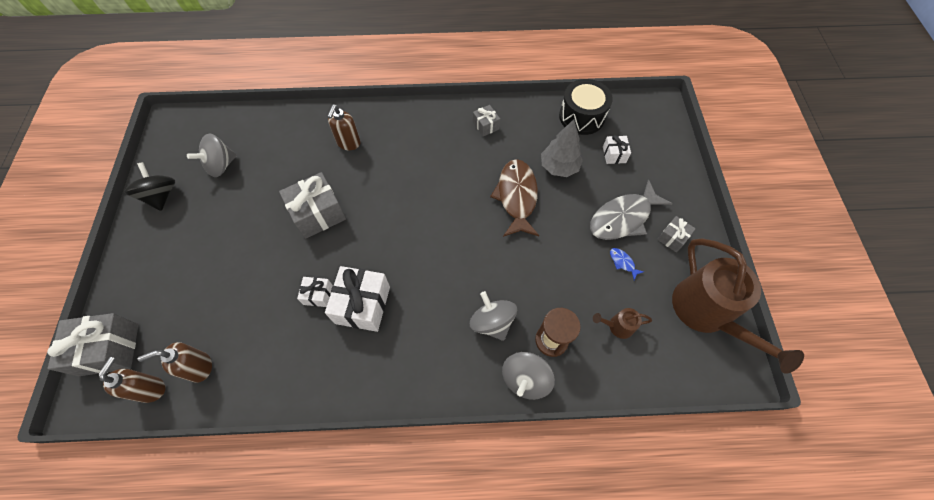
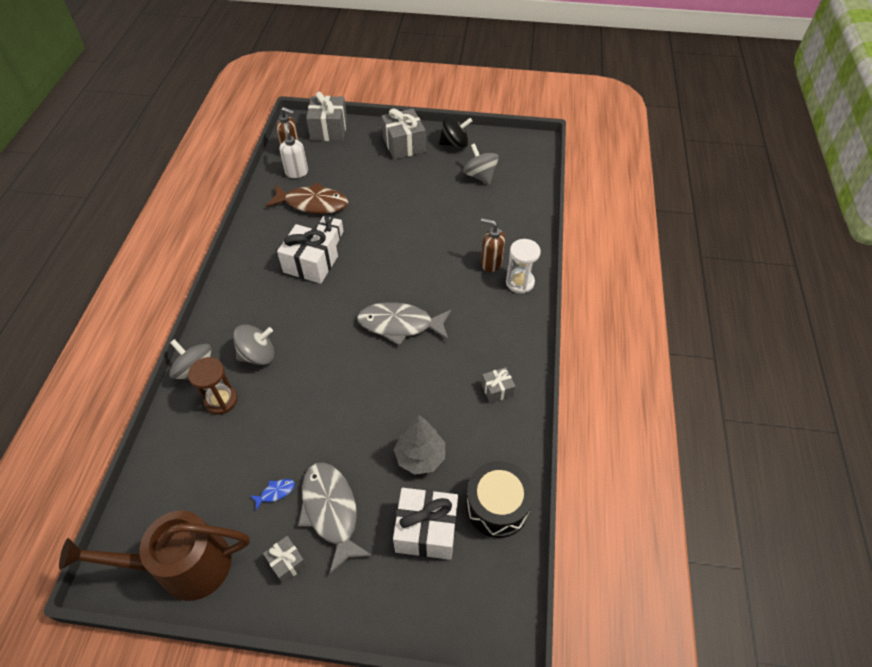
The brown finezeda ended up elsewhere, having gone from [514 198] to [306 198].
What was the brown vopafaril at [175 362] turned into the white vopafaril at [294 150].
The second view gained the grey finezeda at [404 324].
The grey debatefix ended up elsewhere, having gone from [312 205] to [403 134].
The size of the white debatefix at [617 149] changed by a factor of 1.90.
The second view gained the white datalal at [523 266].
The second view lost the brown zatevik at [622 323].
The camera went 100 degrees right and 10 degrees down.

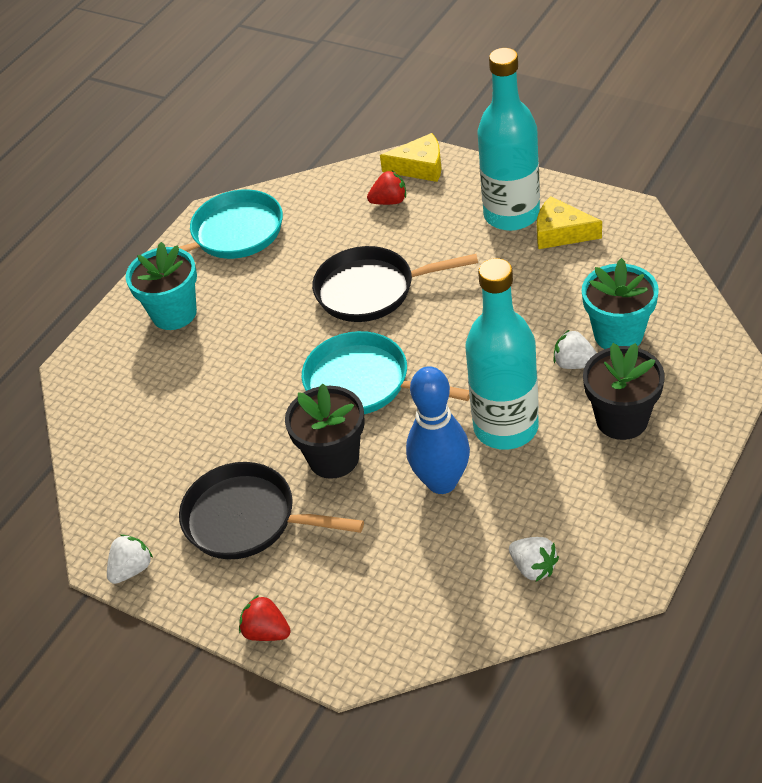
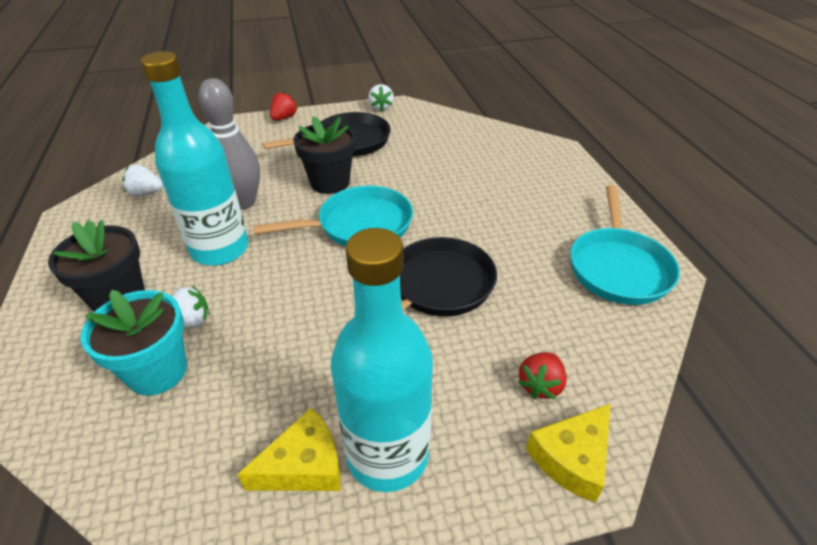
What was the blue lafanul at [438 430] turned into the grey lafanul at [229 144].
The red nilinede at [265 618] ended up facing another way, 45 degrees counterclockwise from before.
The second view lost the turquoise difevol at [161 286].
The camera went 130 degrees right and 5 degrees down.

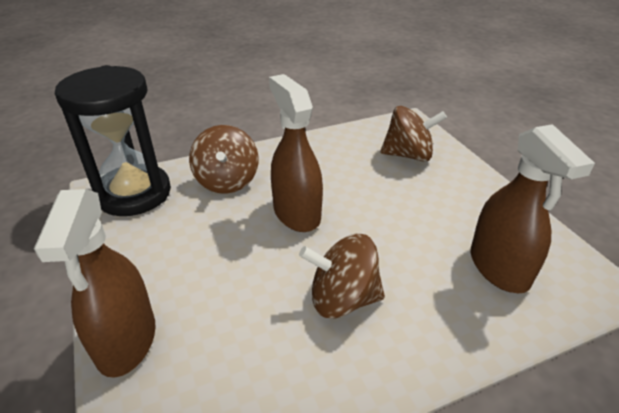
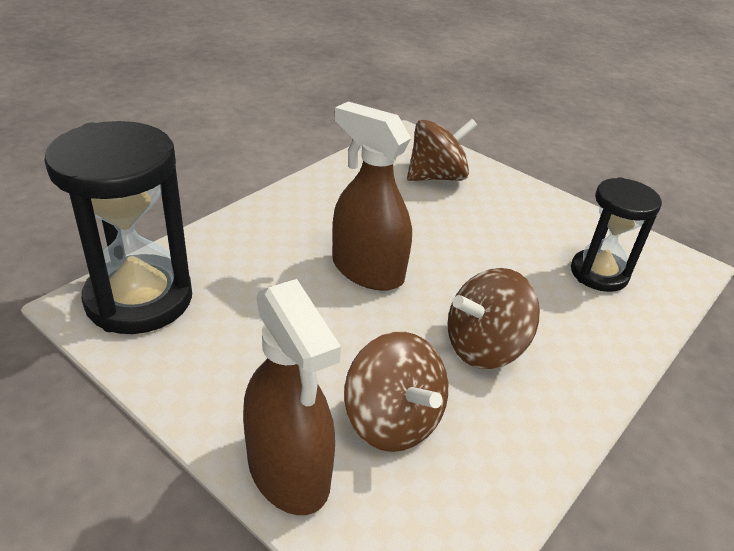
The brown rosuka ended up elsewhere, having gone from [224 159] to [396 392].
Where the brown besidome stood at [533 208], the black datalal came to stand at [616 234].
The camera went 30 degrees left and 0 degrees up.

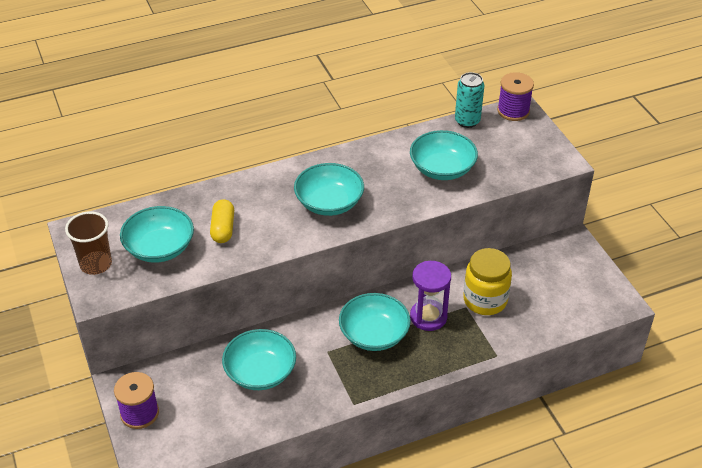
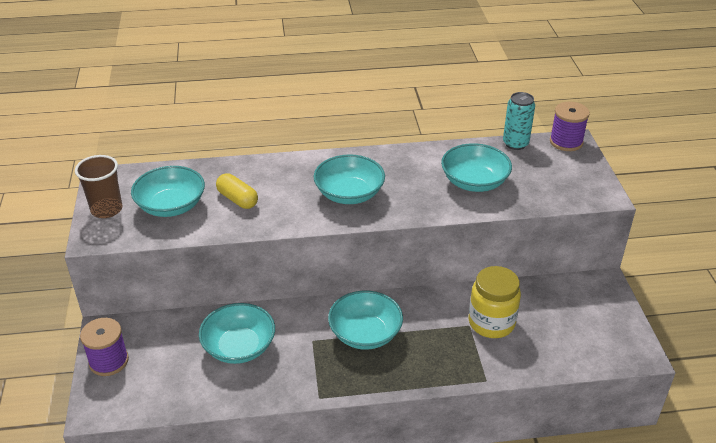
The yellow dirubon at [222 221] ended up facing another way, 60 degrees counterclockwise from before.
The second view lost the purple datalal at [430 296].
The camera went 15 degrees right and 5 degrees down.

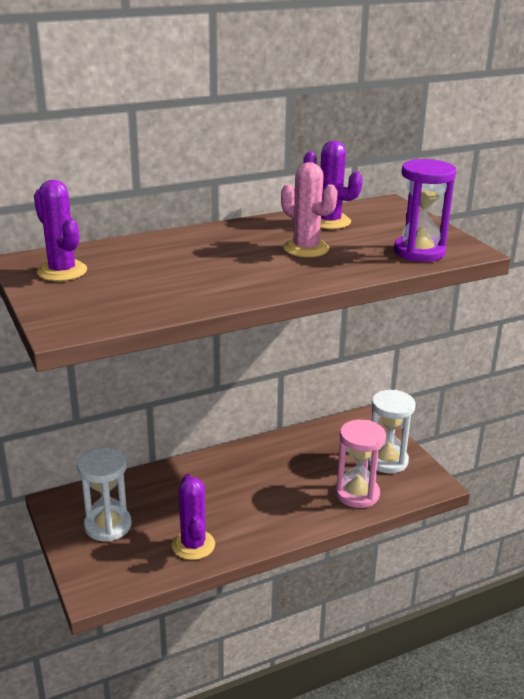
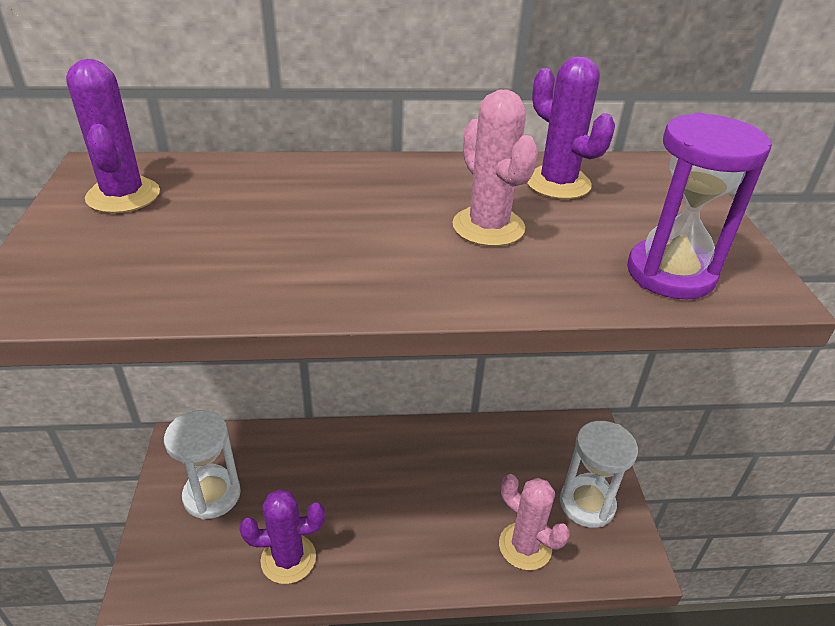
The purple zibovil at [193 517] ended up facing another way, 75 degrees clockwise from before.
Where the pink datalal stood at [361 464], the pink zibovil came to stand at [534 522].
The camera went 20 degrees right and 10 degrees up.

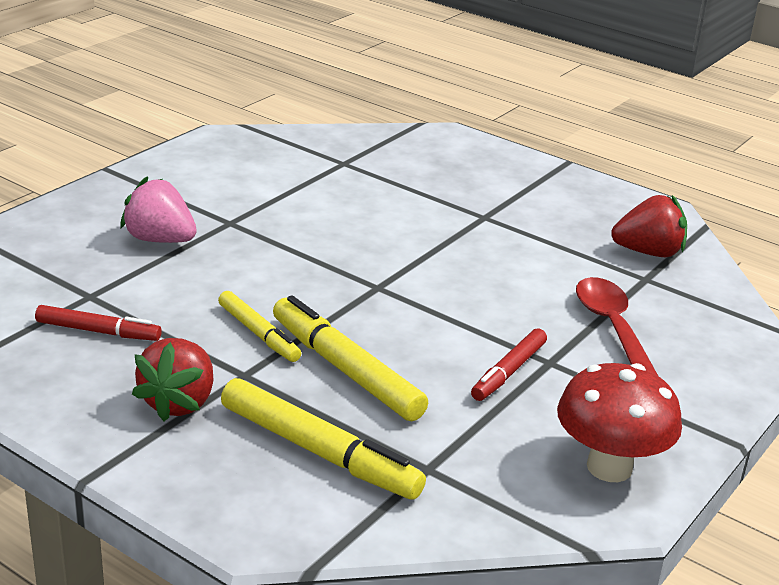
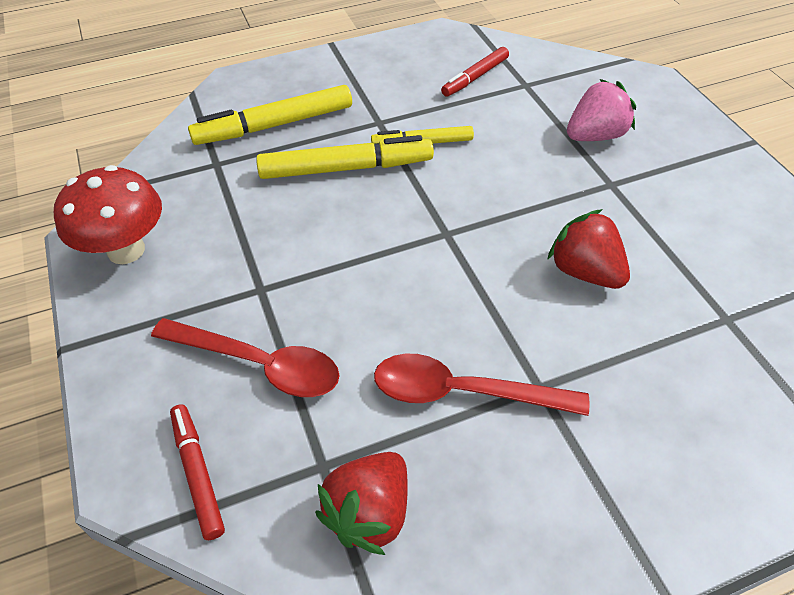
The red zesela ended up elsewhere, having gone from [509 364] to [197 472].
The second view gained the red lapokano at [481 385].
The red nilinede ended up elsewhere, having gone from [172 379] to [589 249].
The camera went 125 degrees right and 20 degrees up.

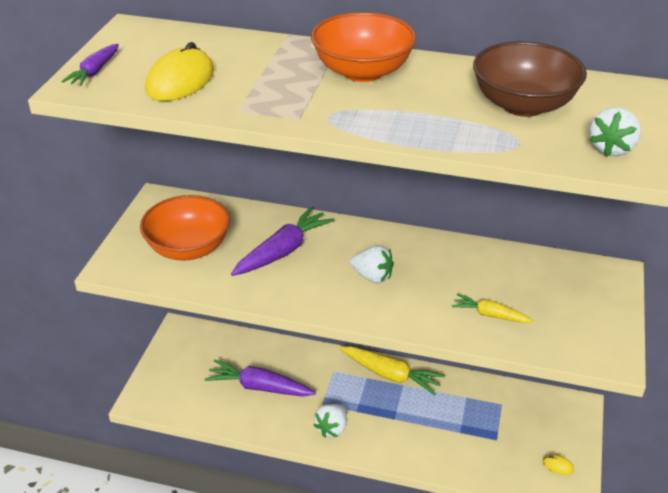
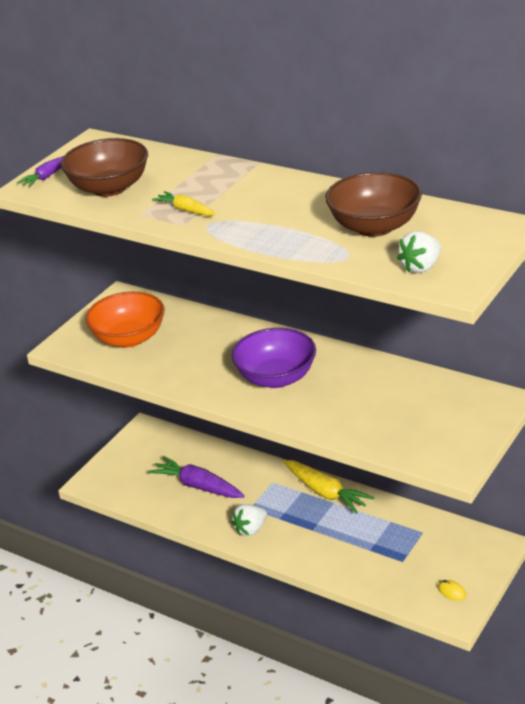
Where the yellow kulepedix stood at [179 71], the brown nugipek came to stand at [104 167].
The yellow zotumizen ended up elsewhere, having gone from [493 308] to [184 203].
Where the white nilinede stood at [372 264], the purple nugipek came to stand at [274 358].
The second view lost the purple zotumizen at [282 241].
The second view lost the orange nugipek at [364 47].
The camera went 20 degrees right and 5 degrees down.

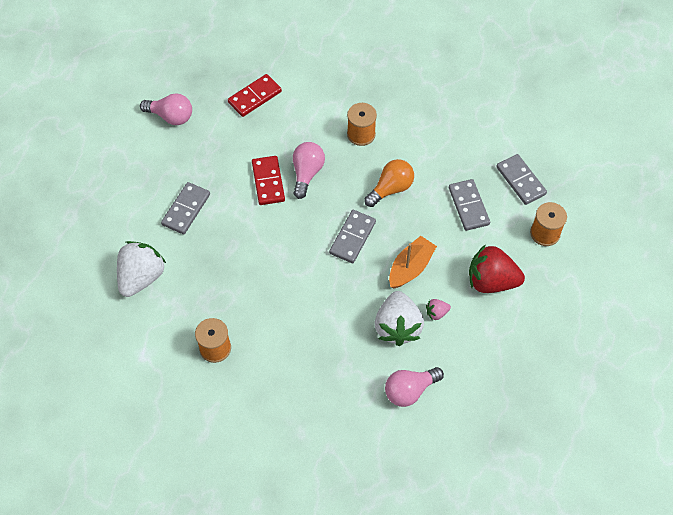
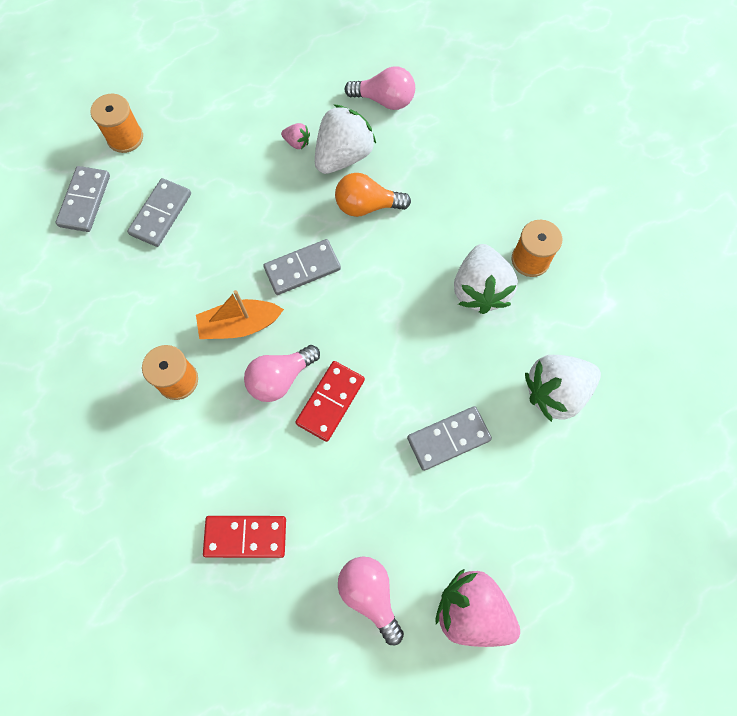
The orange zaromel ended up elsewhere, having gone from [413 262] to [240 314].
The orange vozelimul ended up elsewhere, having gone from [389 183] to [373 195].
The second view gained the pink nilinede at [477 608].
The second view gained the white nilinede at [486 279].
The second view lost the red nilinede at [497 268].
The camera went 140 degrees left and 10 degrees up.

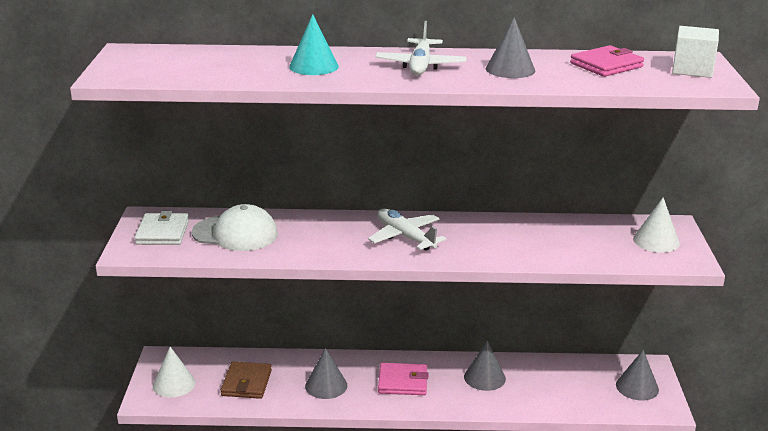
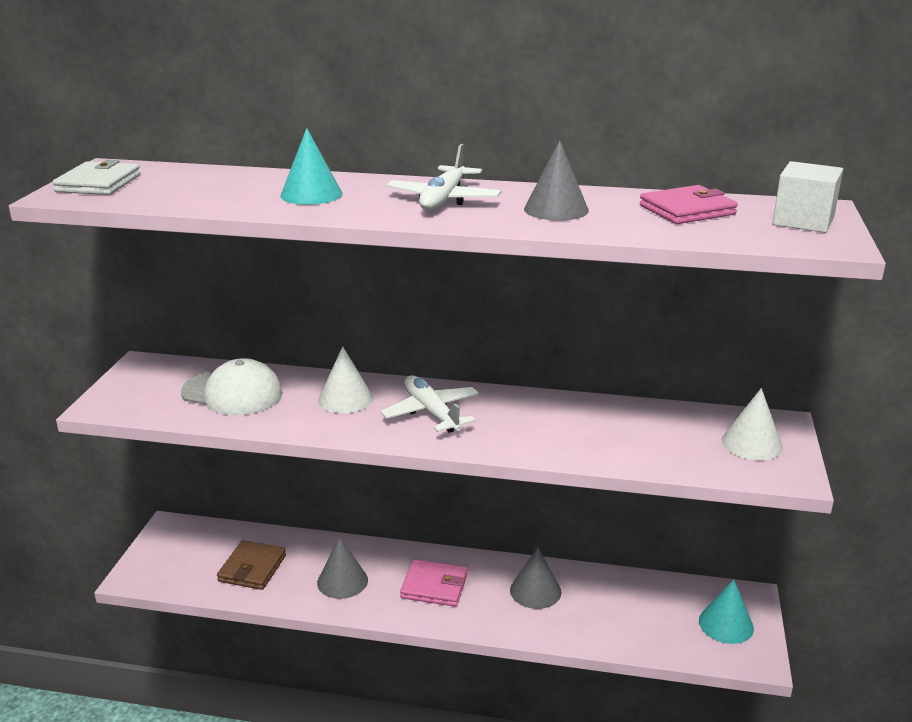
The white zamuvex ended up elsewhere, having gone from [162 228] to [96 177].
The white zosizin ended up elsewhere, having gone from [174 372] to [345 379].
What was the grey zosizin at [637 375] turned into the turquoise zosizin at [726 611].
The camera went 10 degrees right and 0 degrees up.

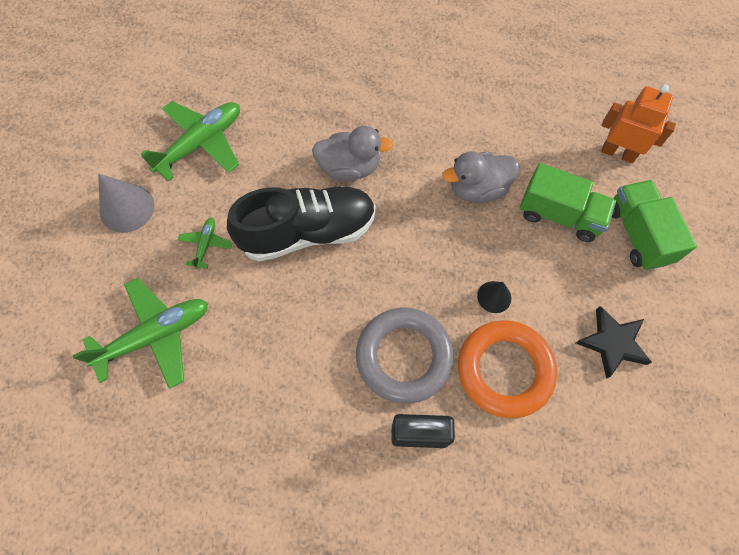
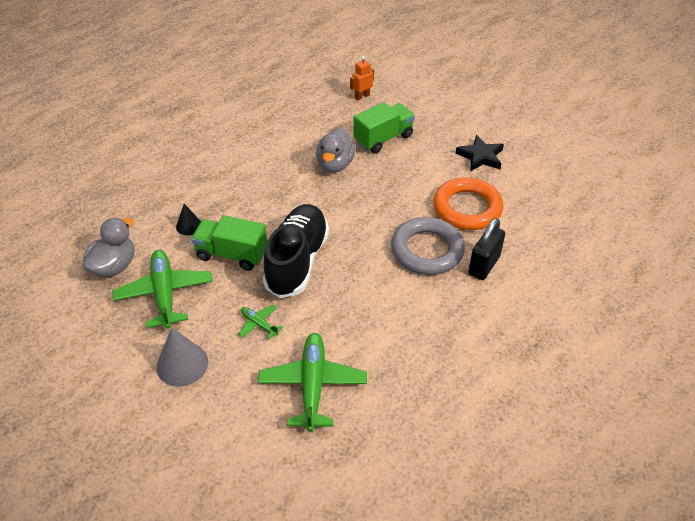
The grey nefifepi ended up elsewhere, having gone from [352 153] to [108 247].
The black zosizin ended up elsewhere, having gone from [494 297] to [188 219].
The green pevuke ended up elsewhere, having gone from [654 225] to [229 243].
The size of the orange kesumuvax at [638 123] changed by a factor of 0.66.
The camera went 60 degrees left and 20 degrees down.

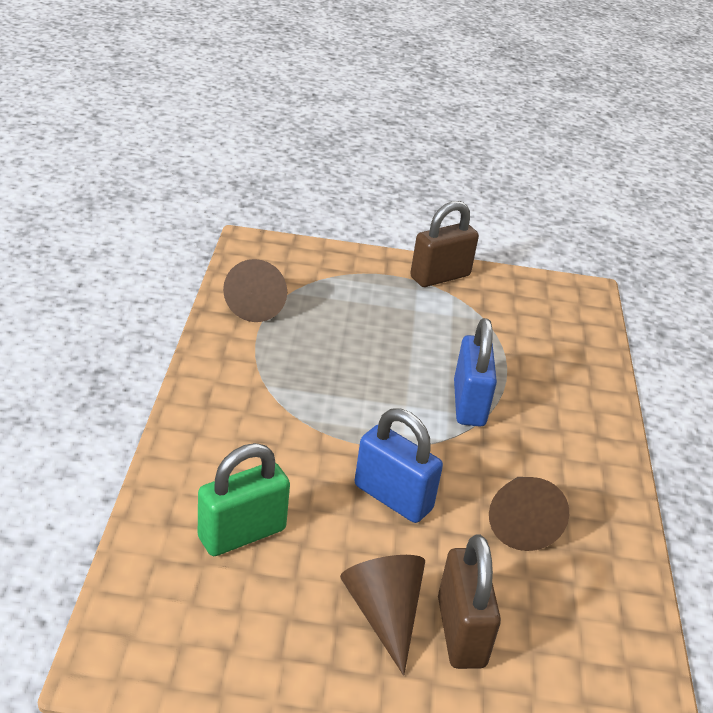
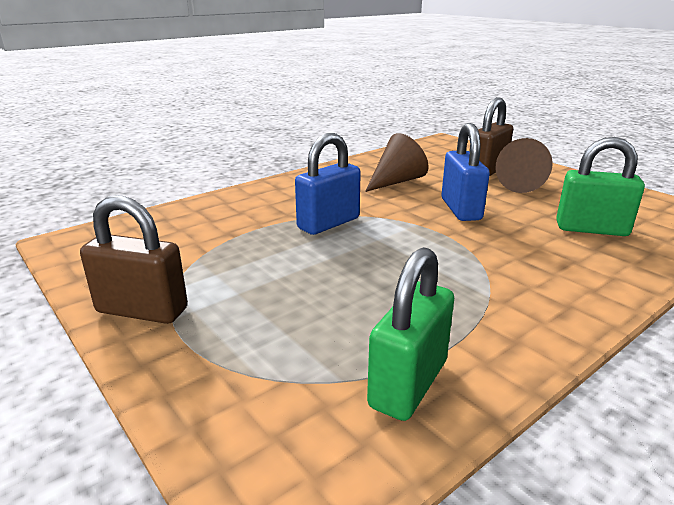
Where the brown zosizin stood at [255 290], the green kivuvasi came to stand at [410 334].
The camera went 130 degrees left and 10 degrees down.

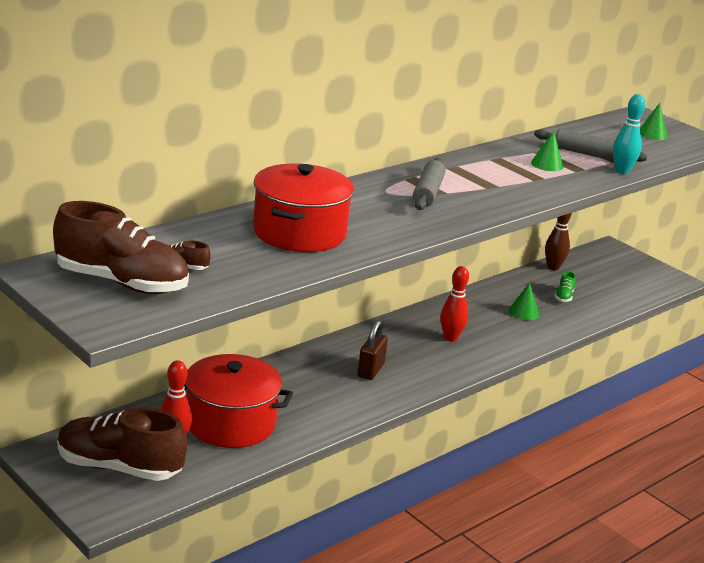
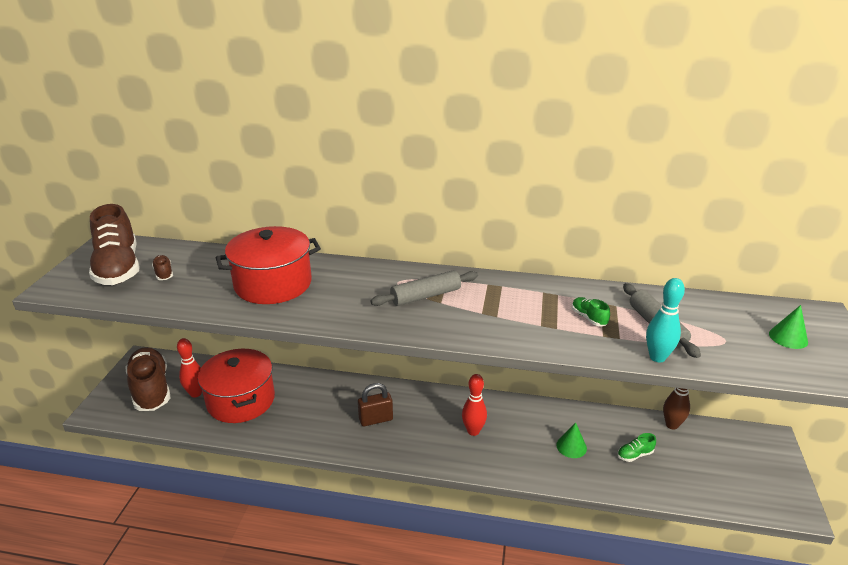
Where the green zosizin stood at [547 151], the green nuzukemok came to stand at [591 311].
The camera went 55 degrees right and 5 degrees up.

